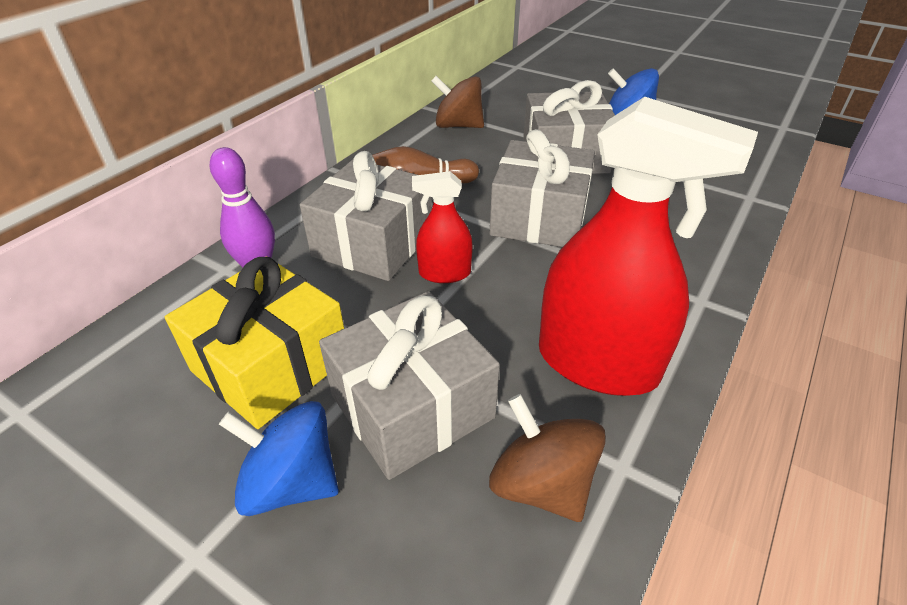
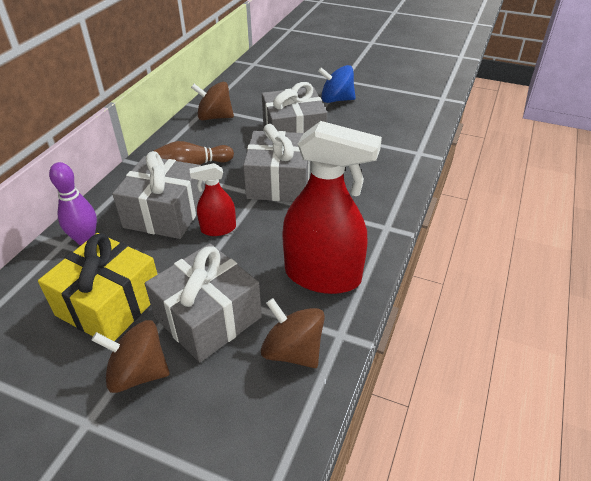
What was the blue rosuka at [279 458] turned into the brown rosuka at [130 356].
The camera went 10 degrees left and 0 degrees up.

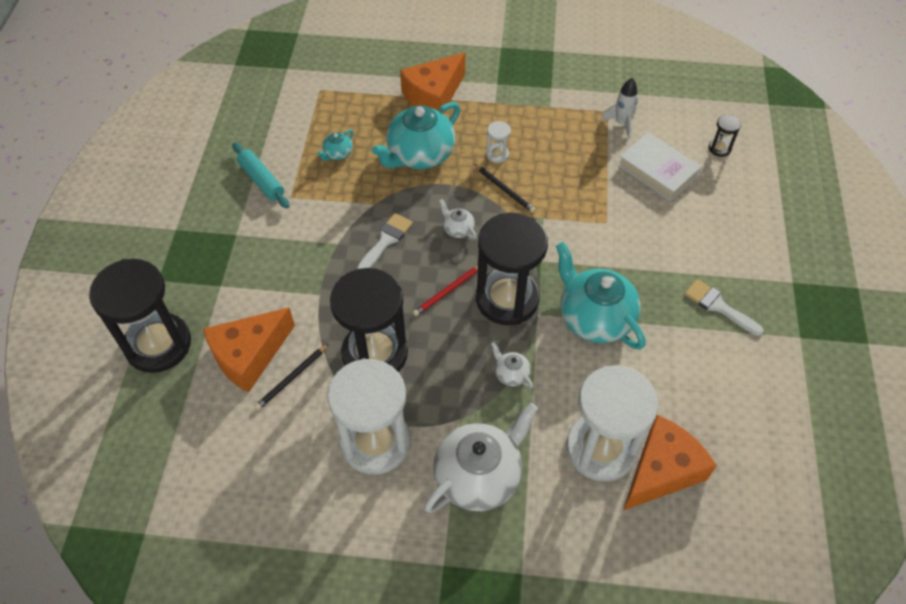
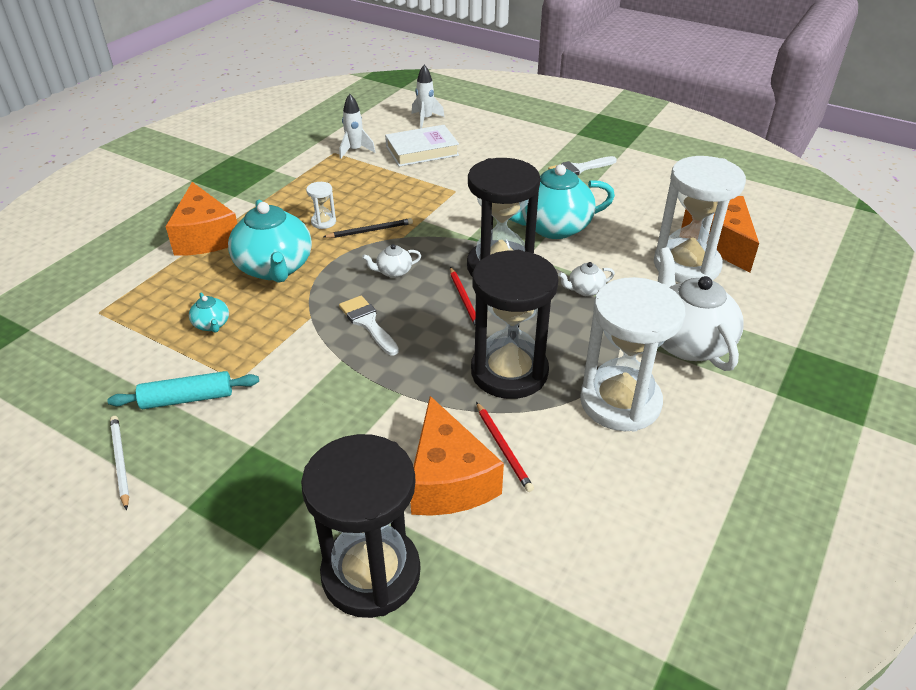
The second view gained the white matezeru at [119 463].
Where the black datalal stood at [725 136], the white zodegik came to stand at [428 96].
What was the black matezeru at [291 377] turned into the red matezeru at [505 447].
The camera went 65 degrees left and 15 degrees down.

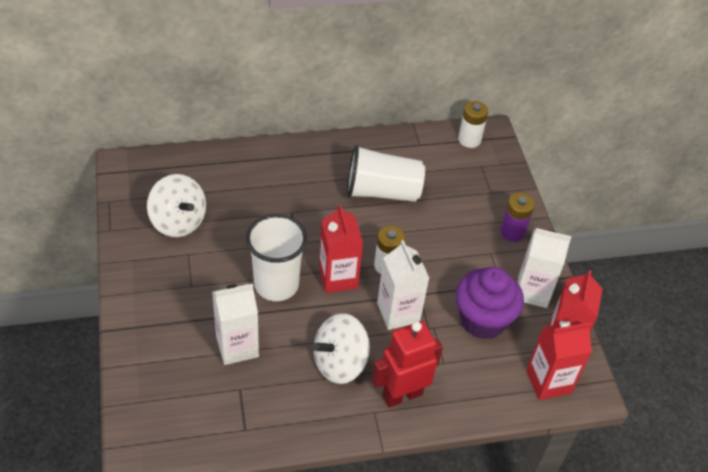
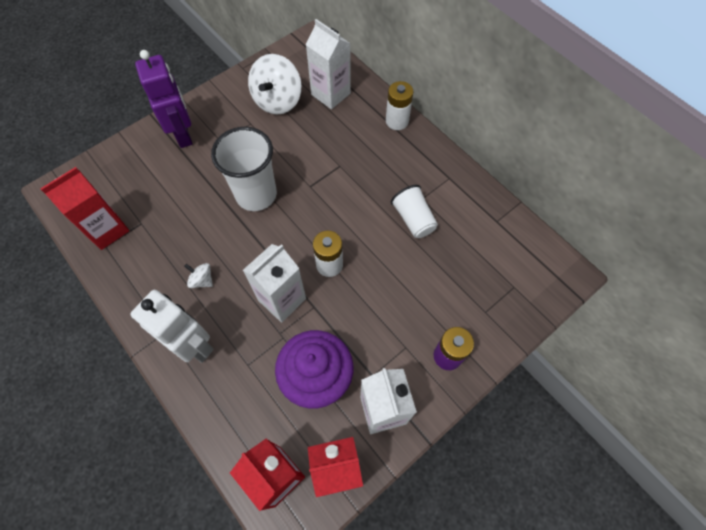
The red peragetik ended up elsewhere, having gone from [341 248] to [84 208].
What was the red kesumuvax at [407 364] turned into the white kesumuvax at [171 326].
The second view gained the purple kesumuvax at [164 99].
The size of the white rosuka at [341 348] changed by a factor of 0.46.
The white peragetik ended up elsewhere, having gone from [235 324] to [328 64].
The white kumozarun ended up elsewhere, having gone from [473 124] to [400 105].
The size of the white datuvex at [386 173] changed by a factor of 0.61.
The camera went 65 degrees right and 15 degrees up.

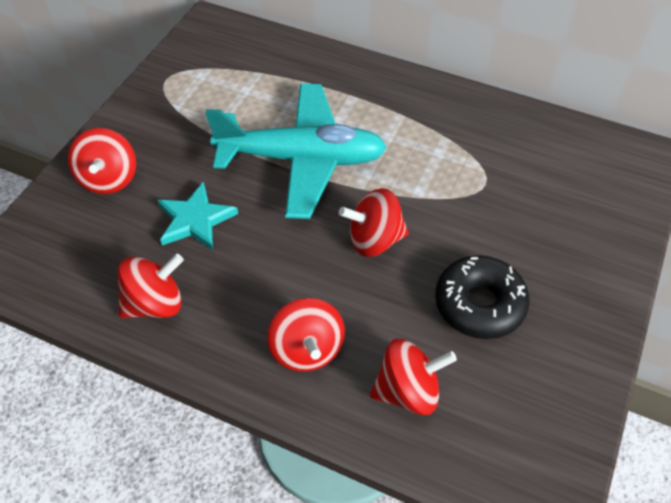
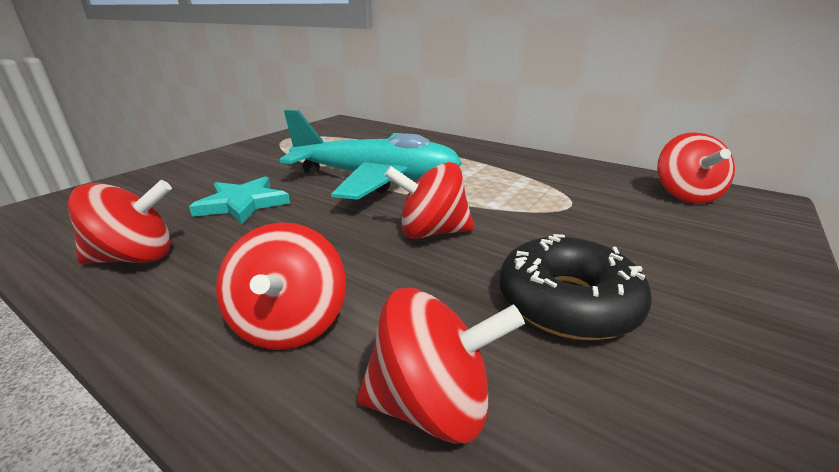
The red rosuka ended up elsewhere, having gone from [102 161] to [696 168].
The camera went 10 degrees right and 25 degrees down.

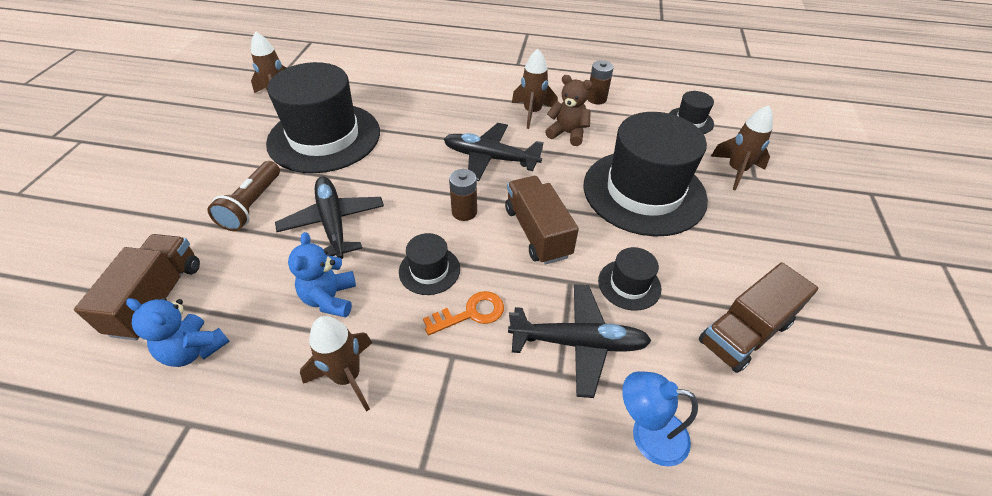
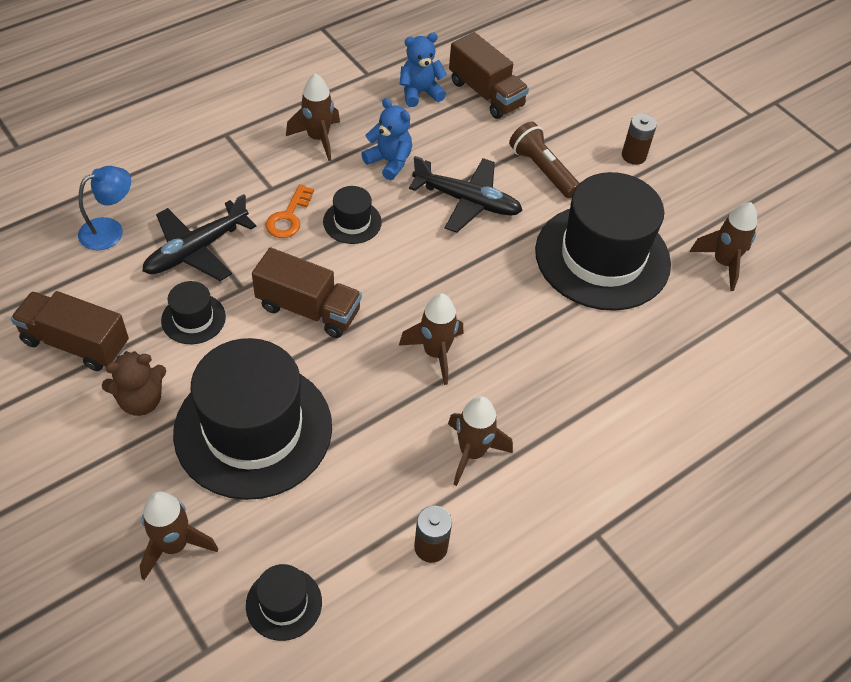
The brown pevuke at [759 317] ended up facing another way, 75 degrees counterclockwise from before.
The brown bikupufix ended up elsewhere, having gone from [569 110] to [134 383].
Where the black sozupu stood at [494 152], the brown zodegik came to stand at [431 339].
The brown kumozarun ended up elsewhere, having gone from [463 195] to [639 139].
The camera went 130 degrees right and 5 degrees up.

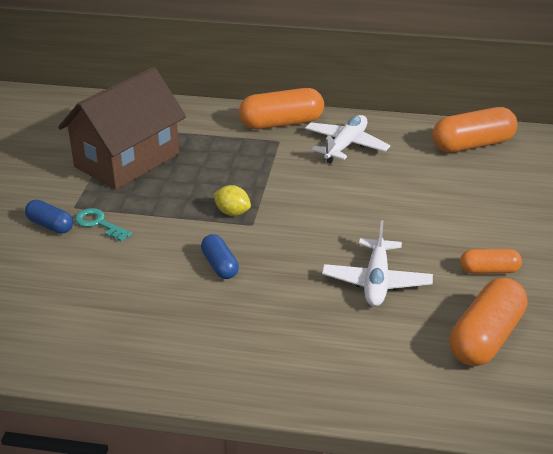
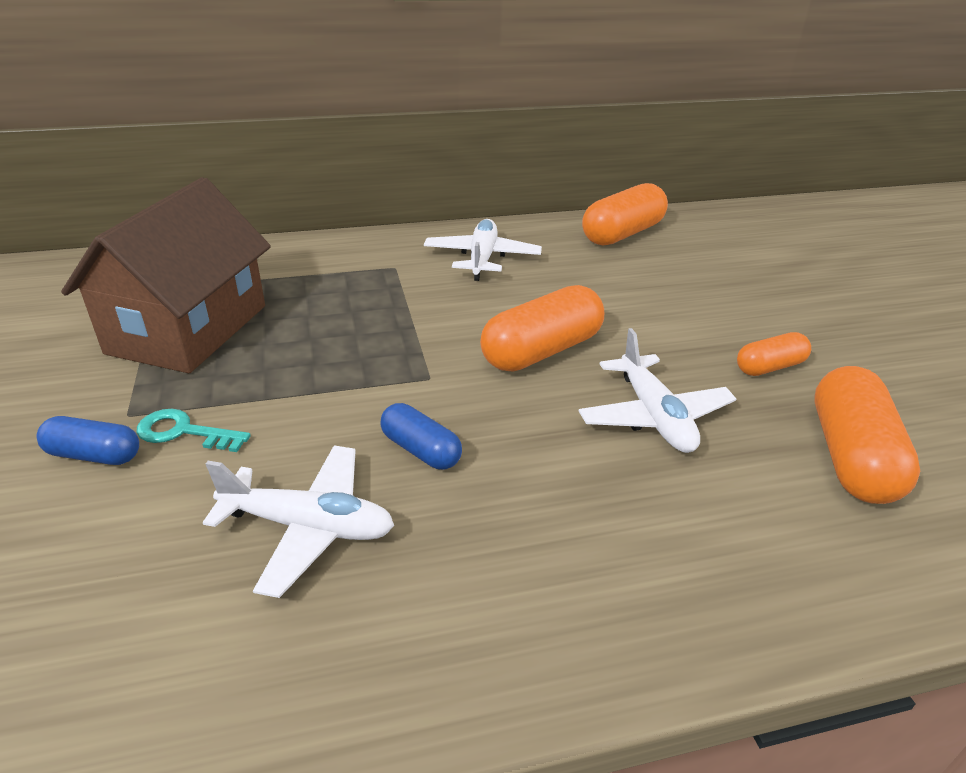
The second view gained the white sozupu at [298 521].
The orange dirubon ended up elsewhere, having gone from [281 108] to [542 328].
The second view lost the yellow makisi at [232 200].
The camera went 25 degrees left and 0 degrees up.

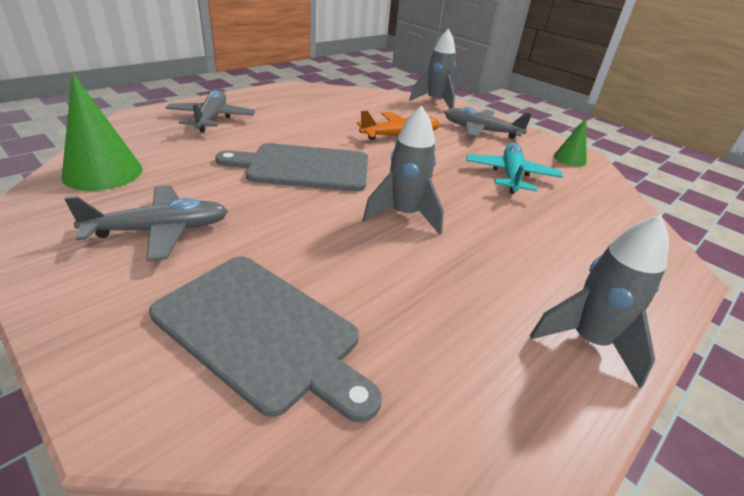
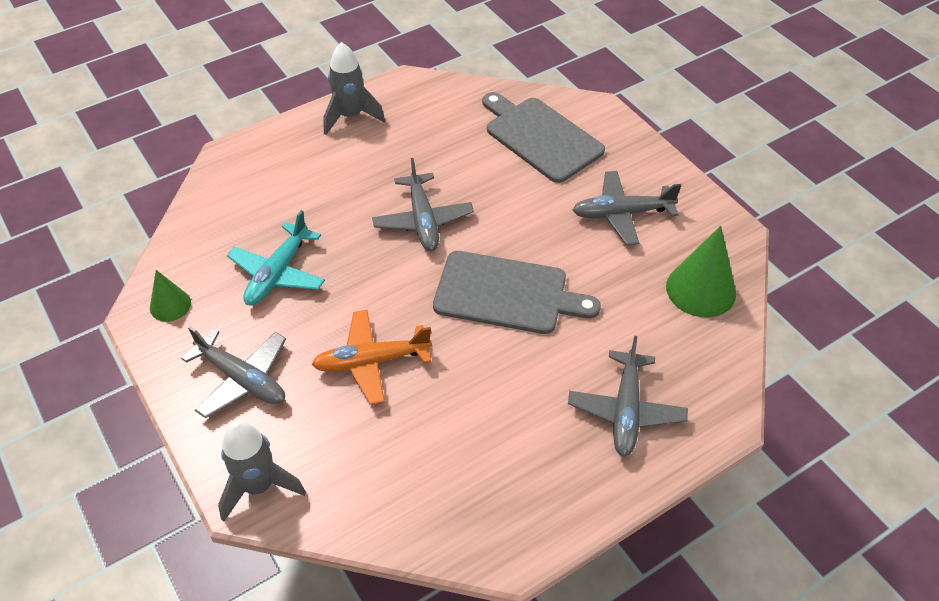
Where the grey zodegik stood at [403 170], the grey sozupu came to stand at [423 204].
The camera went 165 degrees left and 15 degrees up.

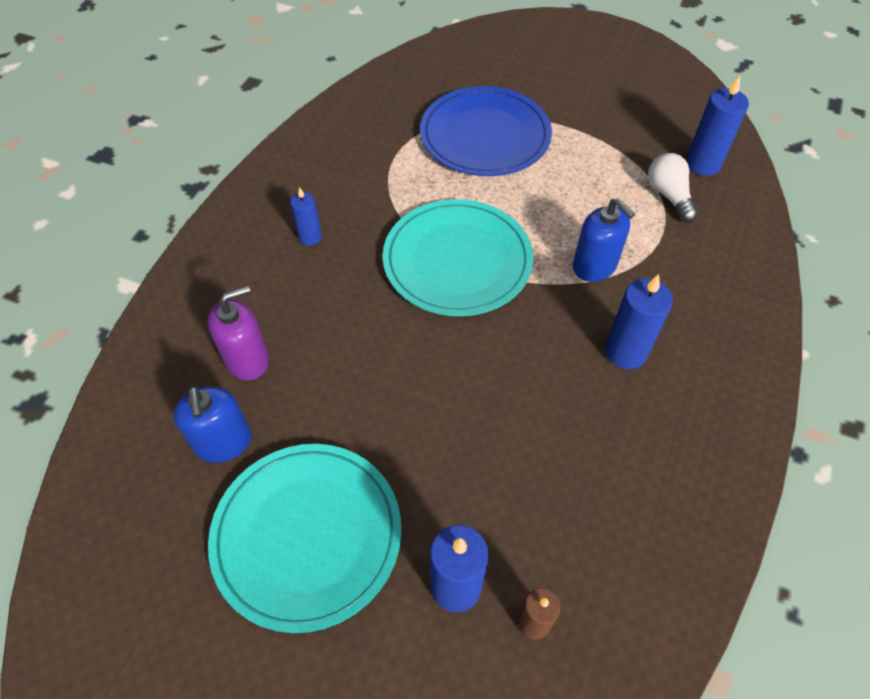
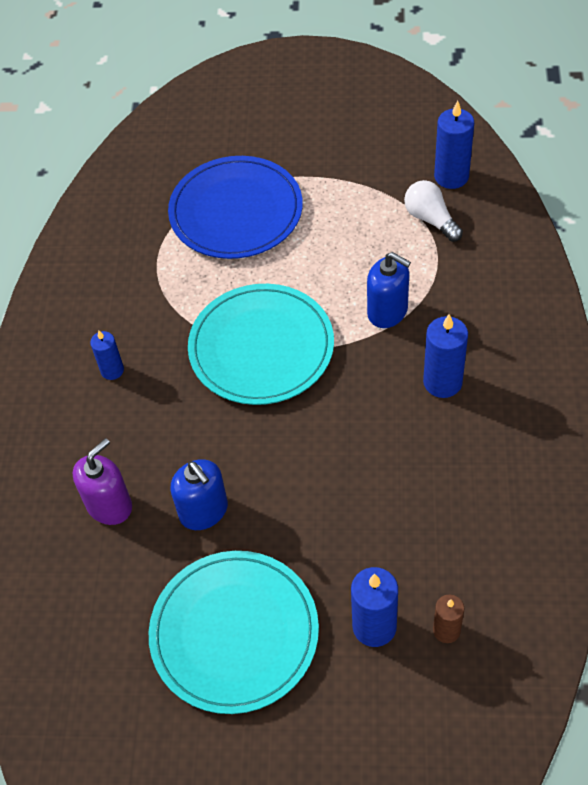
The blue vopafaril ended up elsewhere, having gone from [212 424] to [199 494].
The camera went 15 degrees left and 0 degrees up.

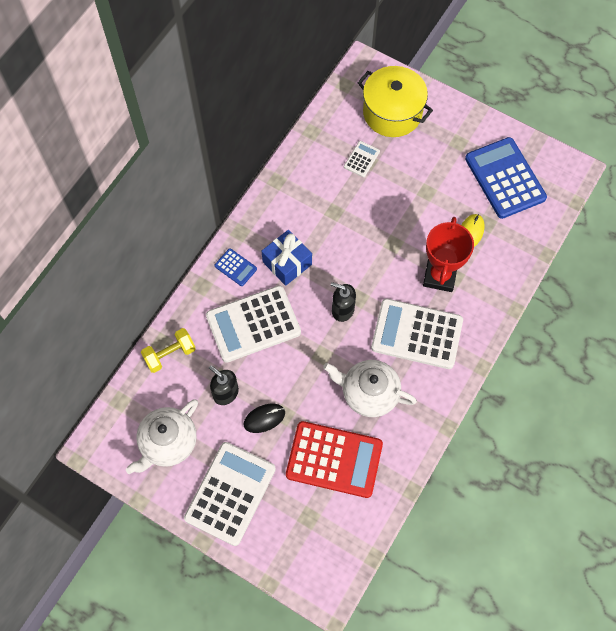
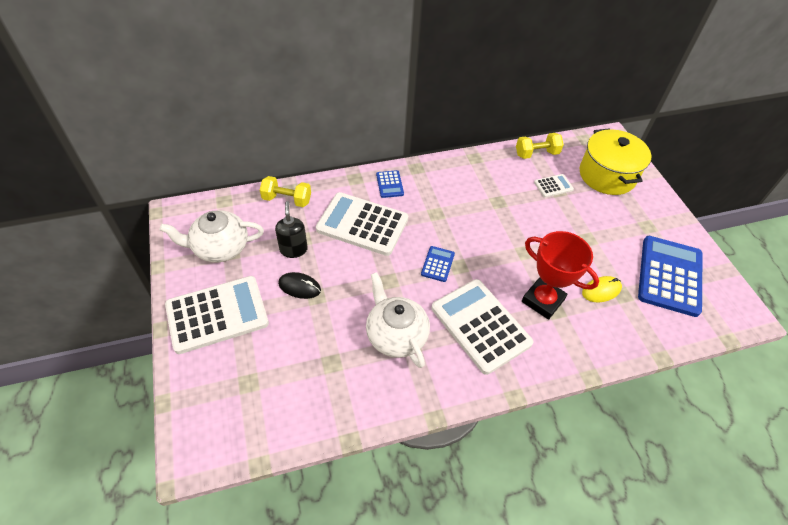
Where the black vopafaril stood at [343 302], the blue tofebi came to stand at [438 264].
The second view gained the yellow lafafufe at [540 146].
The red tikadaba at [448 254] ended up facing another way, 75 degrees clockwise from before.
The second view lost the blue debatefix at [287 258].
The second view lost the red tofebi at [334 459].
The camera went 40 degrees right and 15 degrees down.

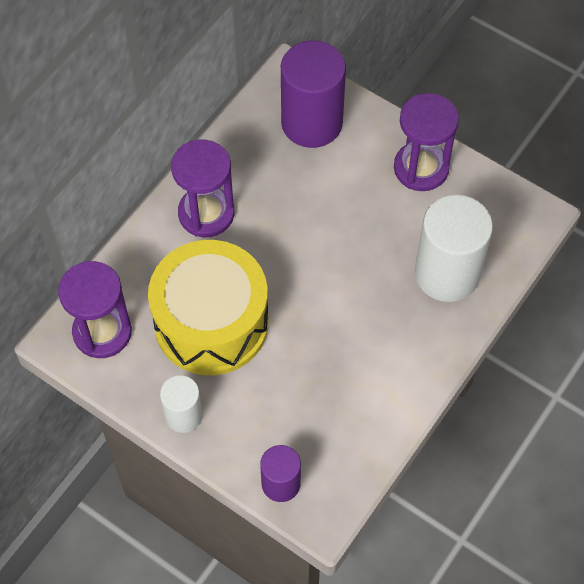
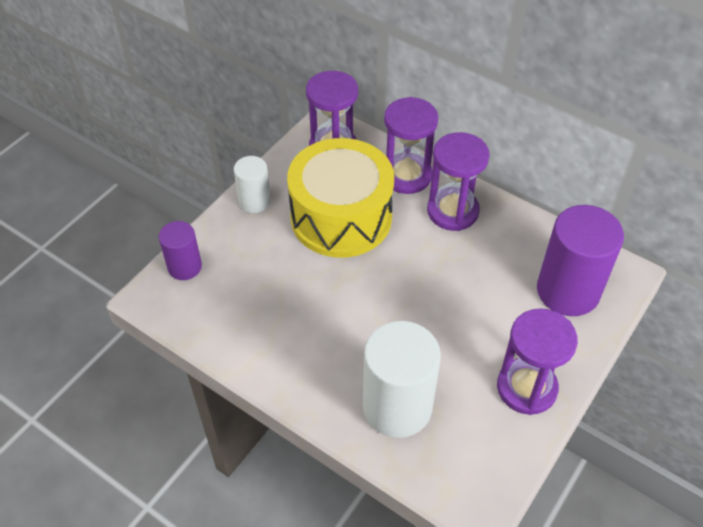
The second view gained the purple datalal at [411 145].
The camera went 90 degrees right and 10 degrees down.

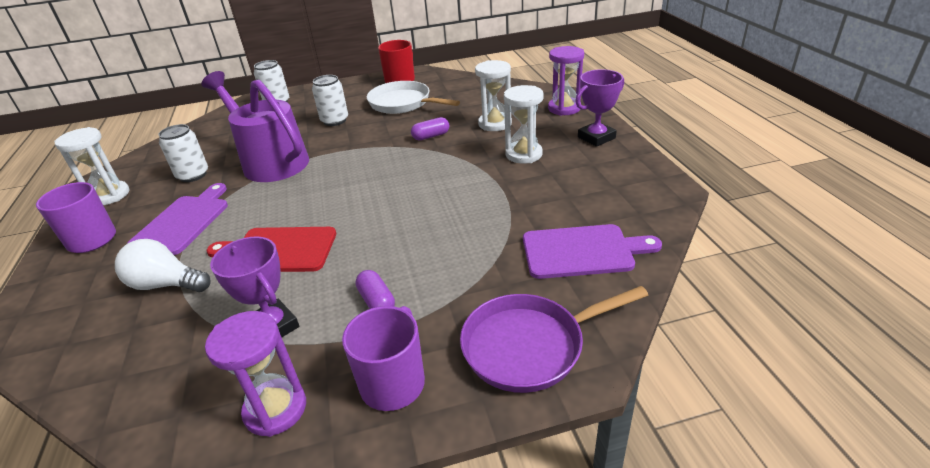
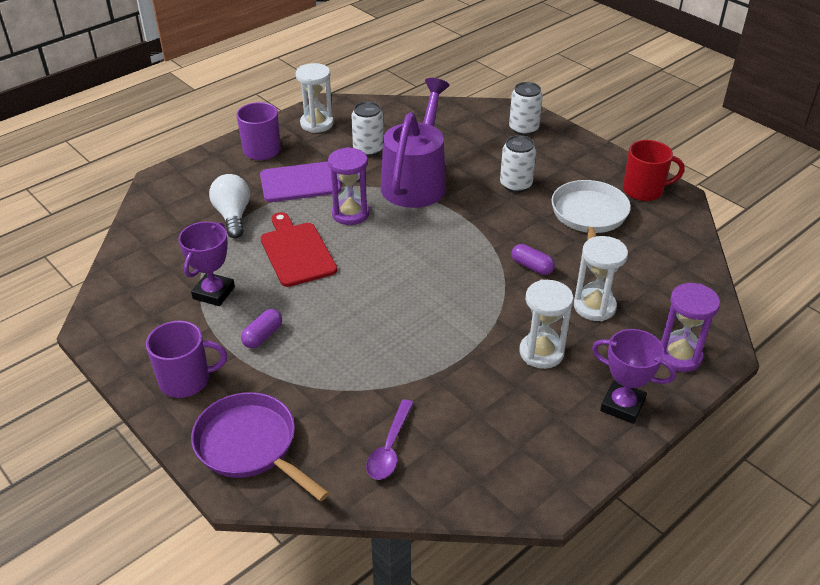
The purple datalal ended up elsewhere, having gone from [255 374] to [349 186].
Where the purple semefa stood at [592 251], the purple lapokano came to stand at [389 439].
The camera went 60 degrees right and 5 degrees up.

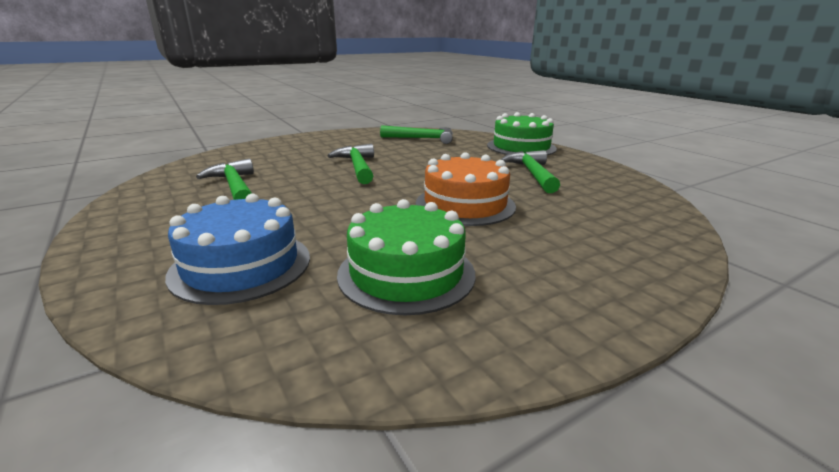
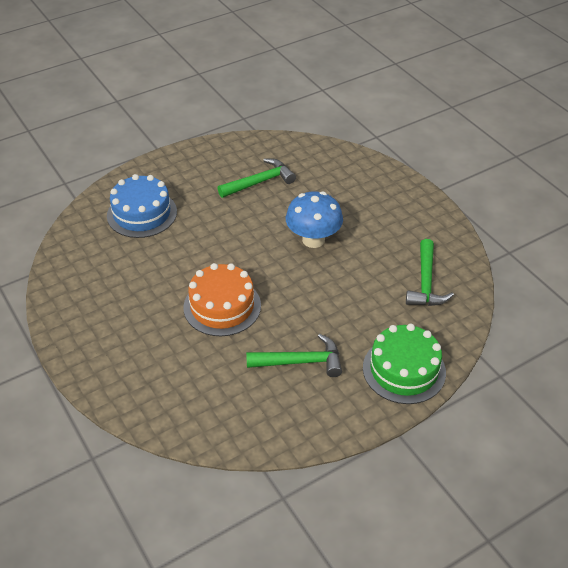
Where the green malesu stood at [351 164], the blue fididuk came to stand at [314 219].
The second view lost the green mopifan at [406 257].
The camera went 90 degrees right and 20 degrees up.

